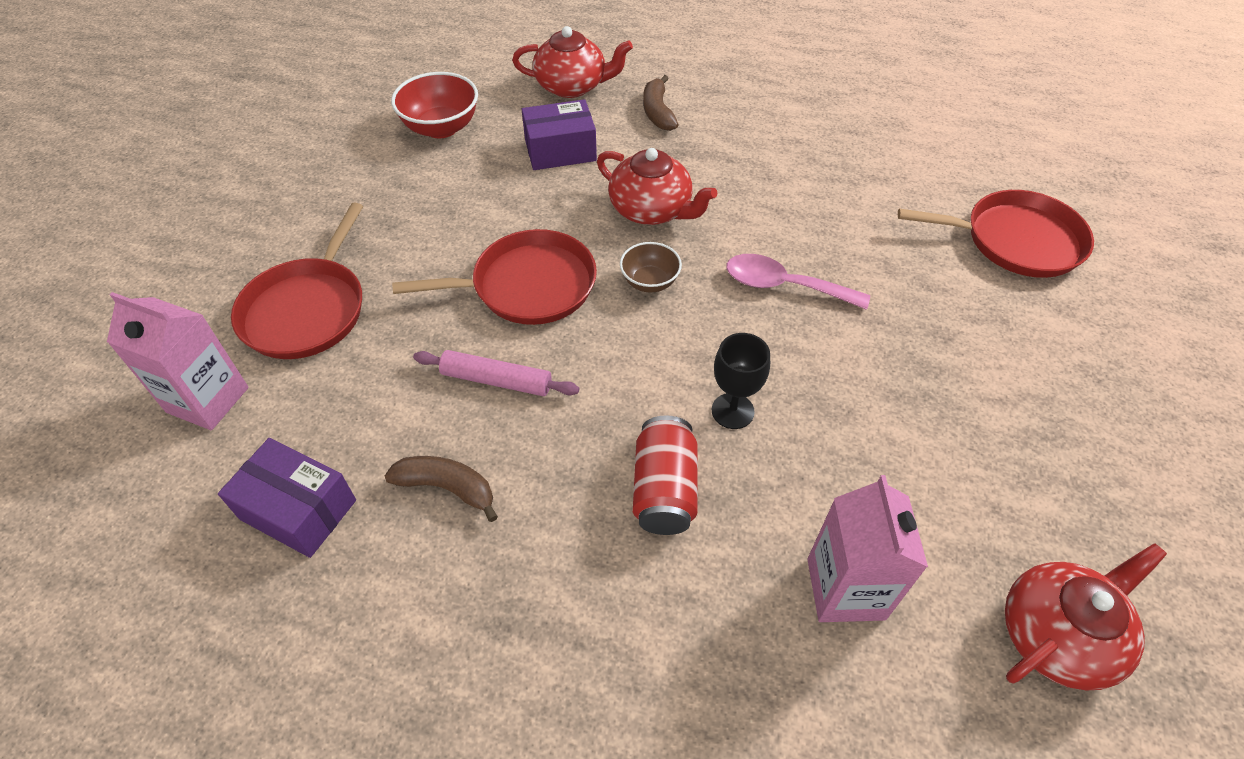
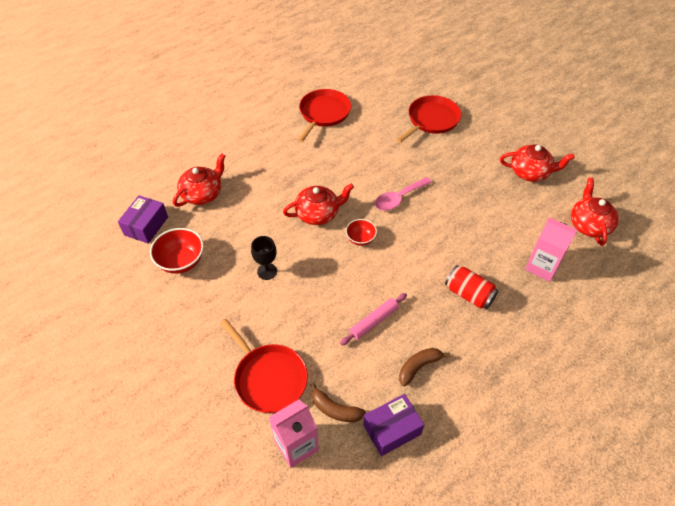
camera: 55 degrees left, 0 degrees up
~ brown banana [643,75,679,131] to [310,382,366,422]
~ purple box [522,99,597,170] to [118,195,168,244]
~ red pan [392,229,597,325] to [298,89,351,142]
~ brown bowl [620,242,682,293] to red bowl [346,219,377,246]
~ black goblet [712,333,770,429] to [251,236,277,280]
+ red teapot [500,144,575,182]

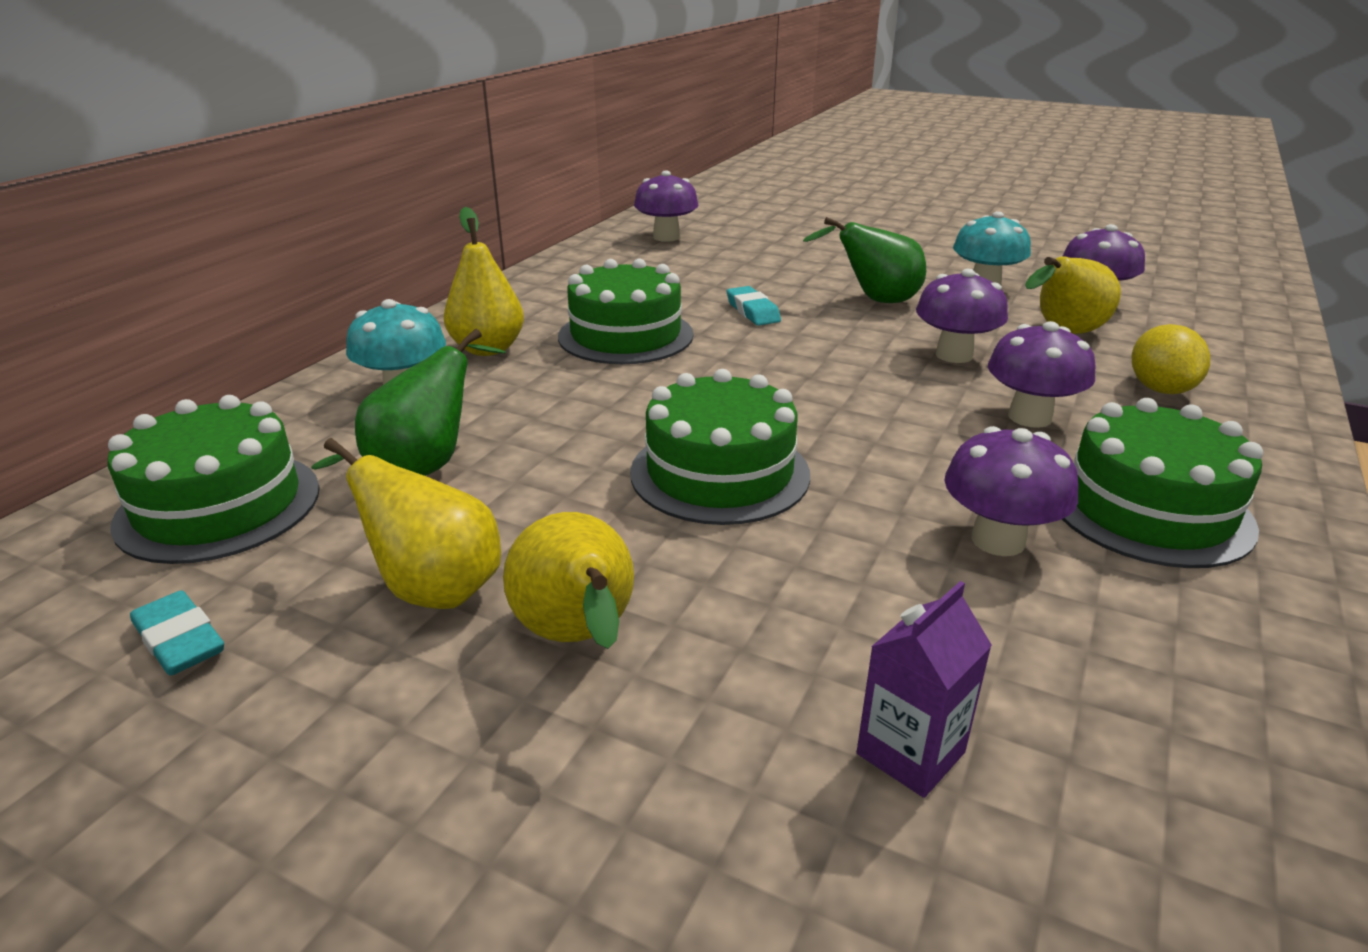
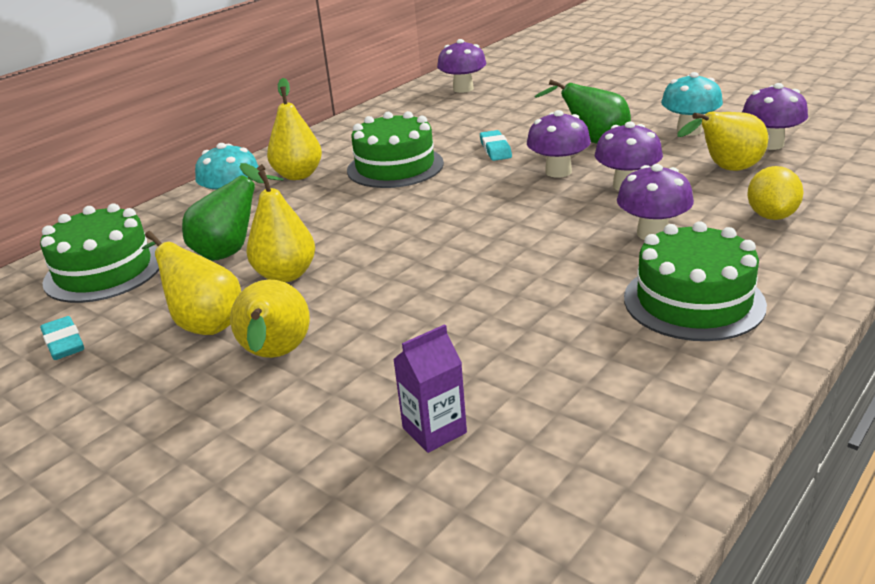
camera: 15 degrees right, 0 degrees up
- green cake [630,369,810,525]
~ purple mushroom [945,426,1079,556] to [527,110,591,178]
+ yellow pear [239,163,315,283]

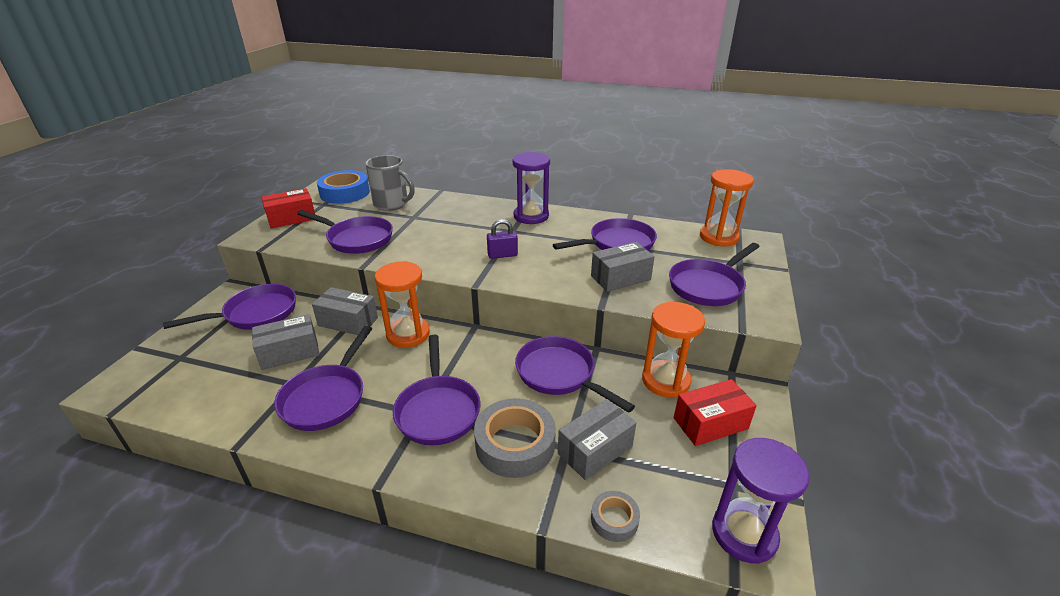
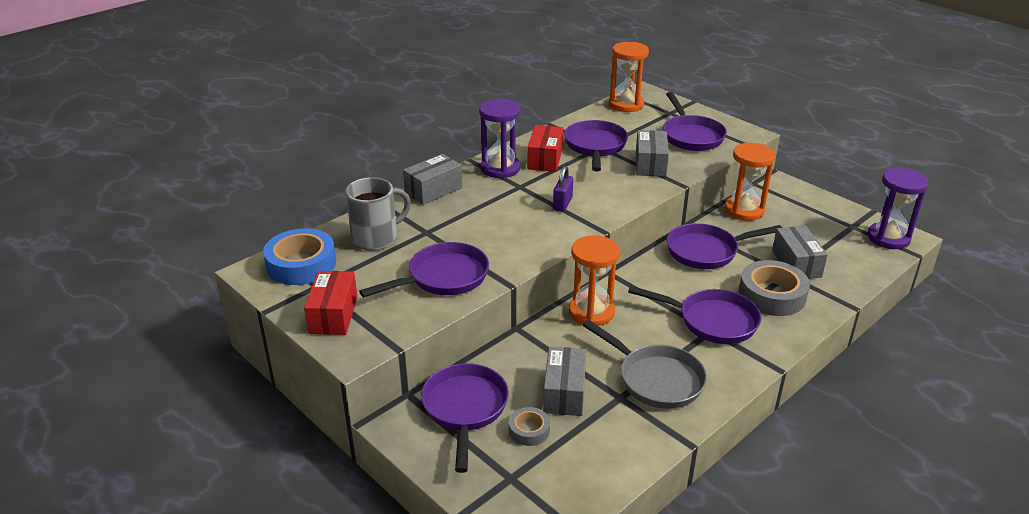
camera: 60 degrees left, 0 degrees up
~ grey box [312,287,378,335] to [403,154,462,205]
~ purple pan [274,326,372,431] to grey pan [583,320,707,409]
~ red box [674,379,757,446] to [527,125,563,172]
~ grey tape [591,491,640,542] to [509,407,550,446]

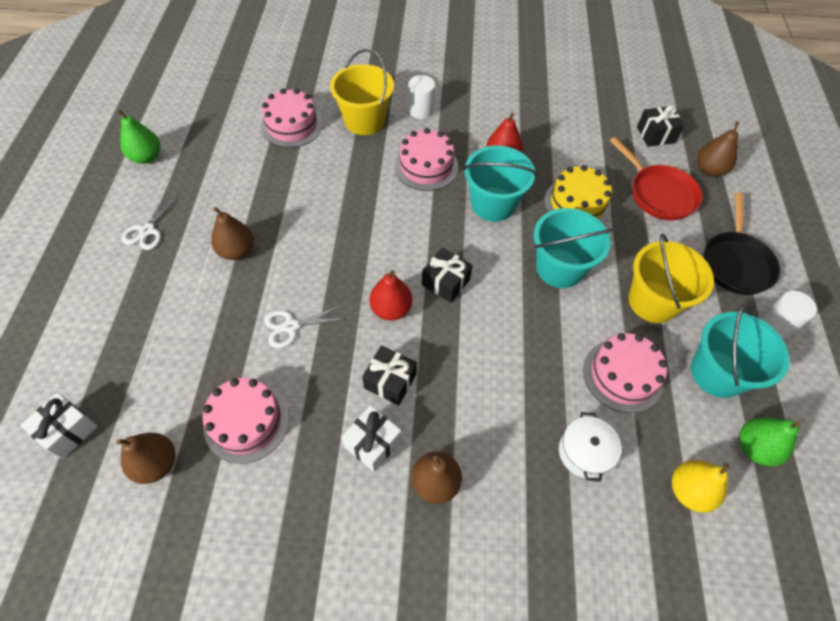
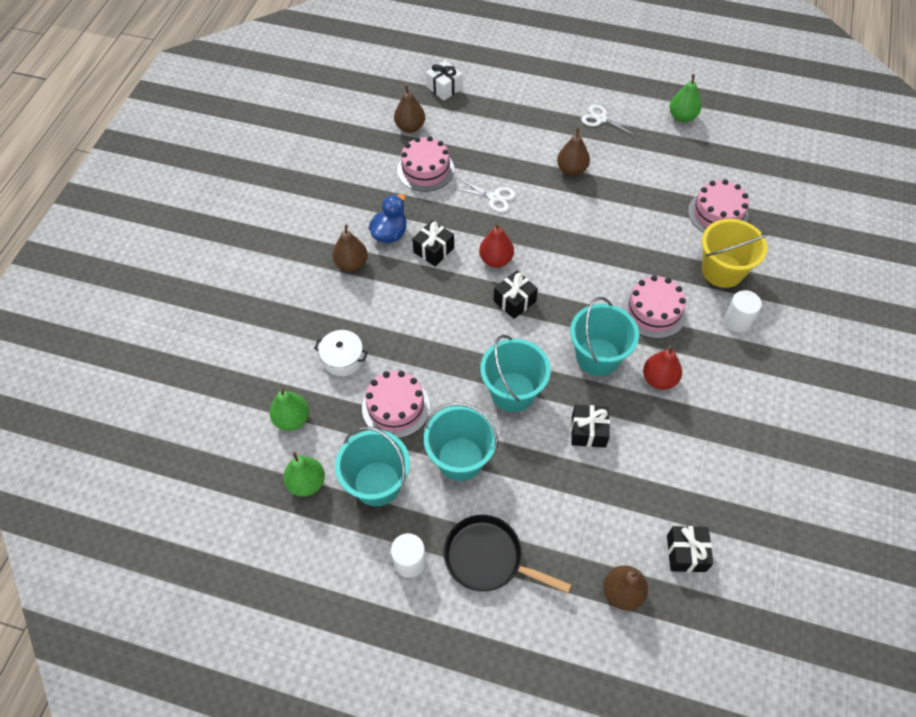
camera: 105 degrees right, 0 degrees up
- red pan [610,137,702,220]
~ yellow cake [544,165,612,224] to black gift [571,405,610,448]
~ yellow bucket [629,234,714,323] to turquoise bucket [424,402,498,481]
~ white scissors [264,305,344,348] = [456,179,516,212] 120 degrees clockwise
~ white gift [341,405,401,472] to blue duck [369,194,407,243]
~ yellow pear [672,460,729,513] to green pear [269,388,309,431]

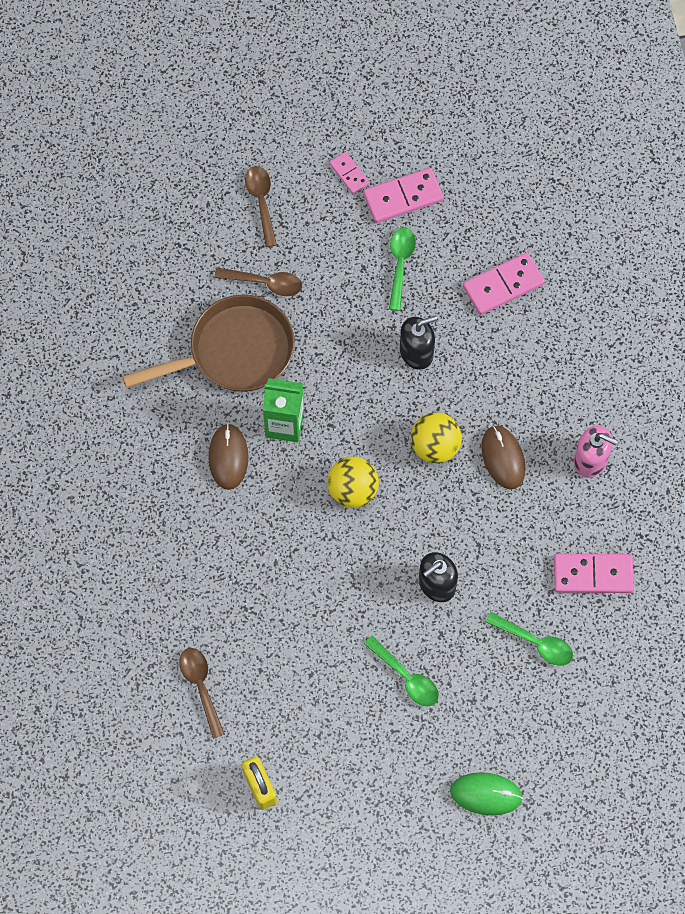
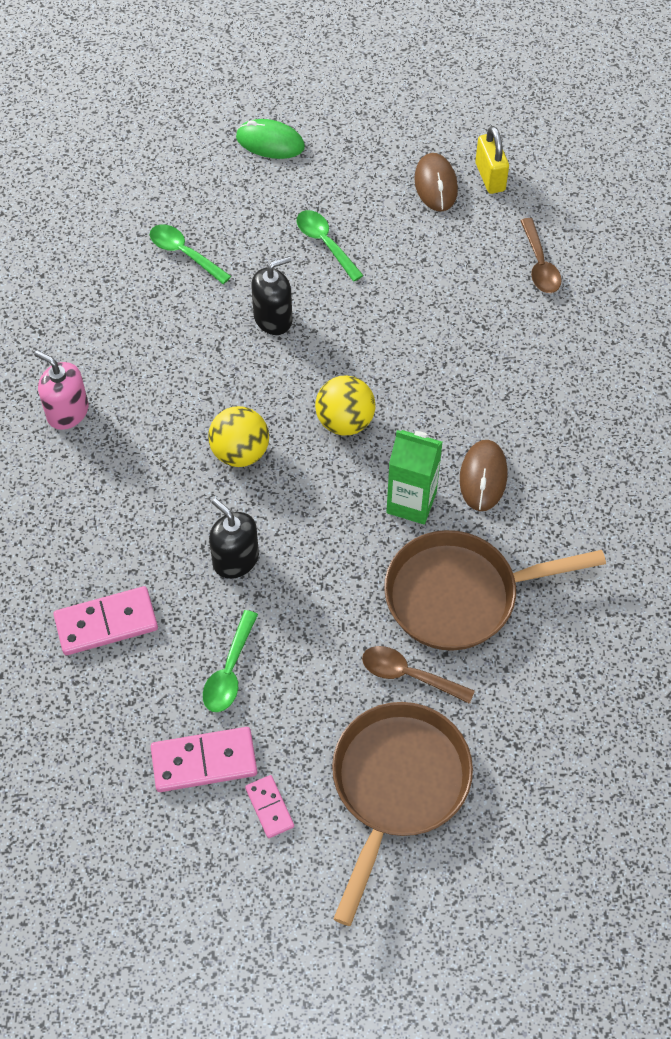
camera: 170 degrees left, 10 degrees down
~ brown spoon [245,166,277,247] to brown pan [332,702,473,926]
~ black soap dispenser [400,315,438,369] = [209,498,259,579] 60 degrees clockwise
~ brown mouse [481,425,526,489] to [414,153,458,211]
- pink domino [554,554,634,593]

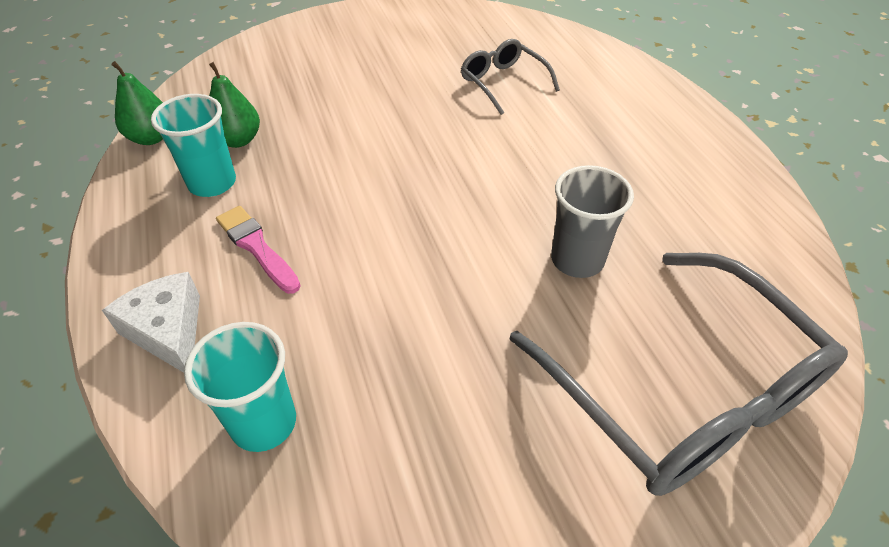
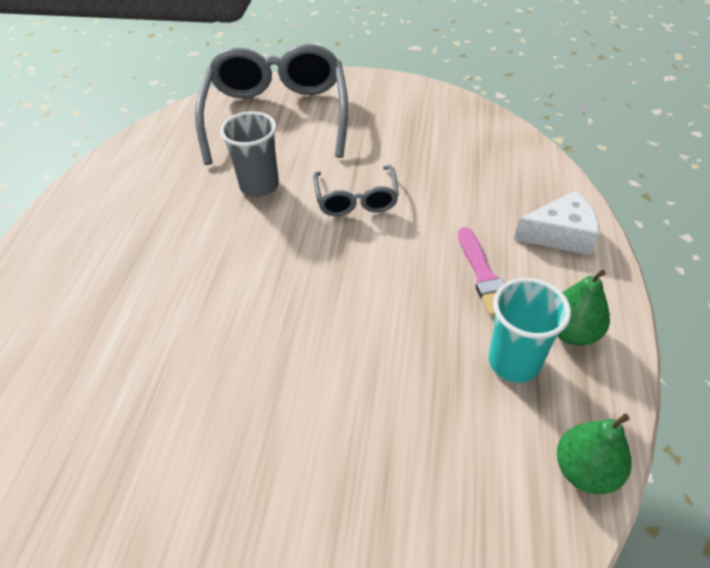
camera: 150 degrees left, 0 degrees up
~ grey glasses [461,39,560,115] to [313,165,399,216]
~ green pear [209,62,260,148] to [557,270,610,346]
~ white cheese [102,272,200,373] = [514,190,599,255] 90 degrees counterclockwise
- turquoise cup [184,322,296,452]

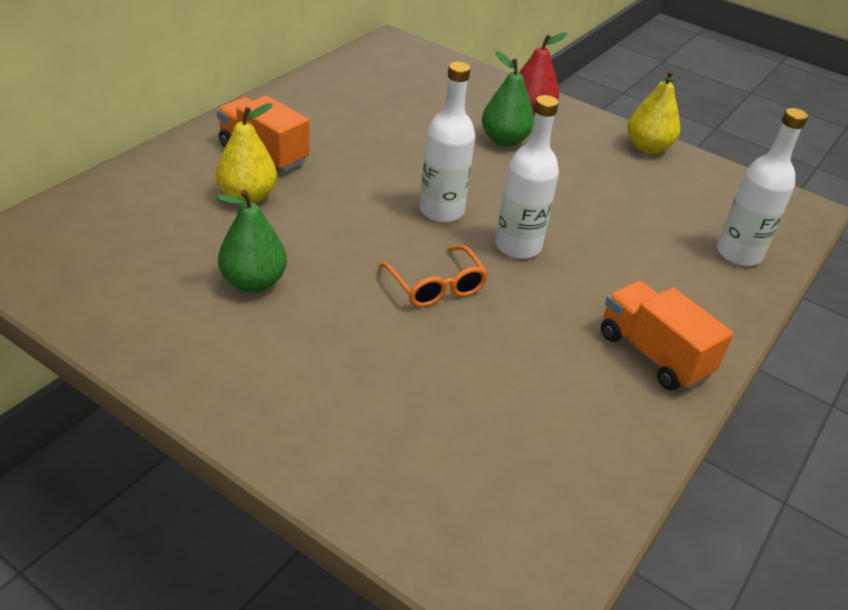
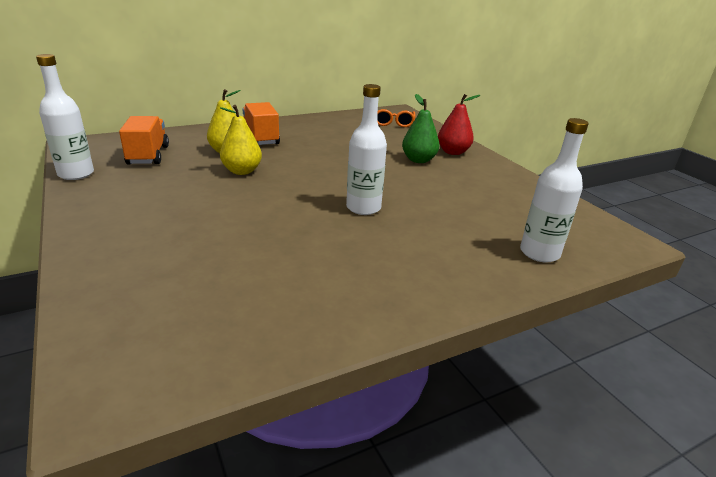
camera: 30 degrees right, 10 degrees down
~ white bottle [419,62,475,222] to [36,54,94,180]
~ yellow pear [627,70,680,154] to [220,105,262,175]
- green pear [216,190,287,292]
~ orange glasses [379,245,488,307] to [377,109,416,127]
~ orange truck [601,281,734,391] to [119,116,169,165]

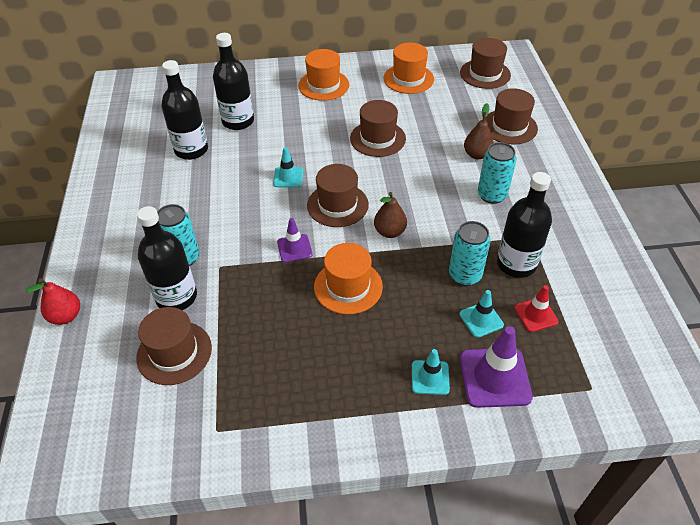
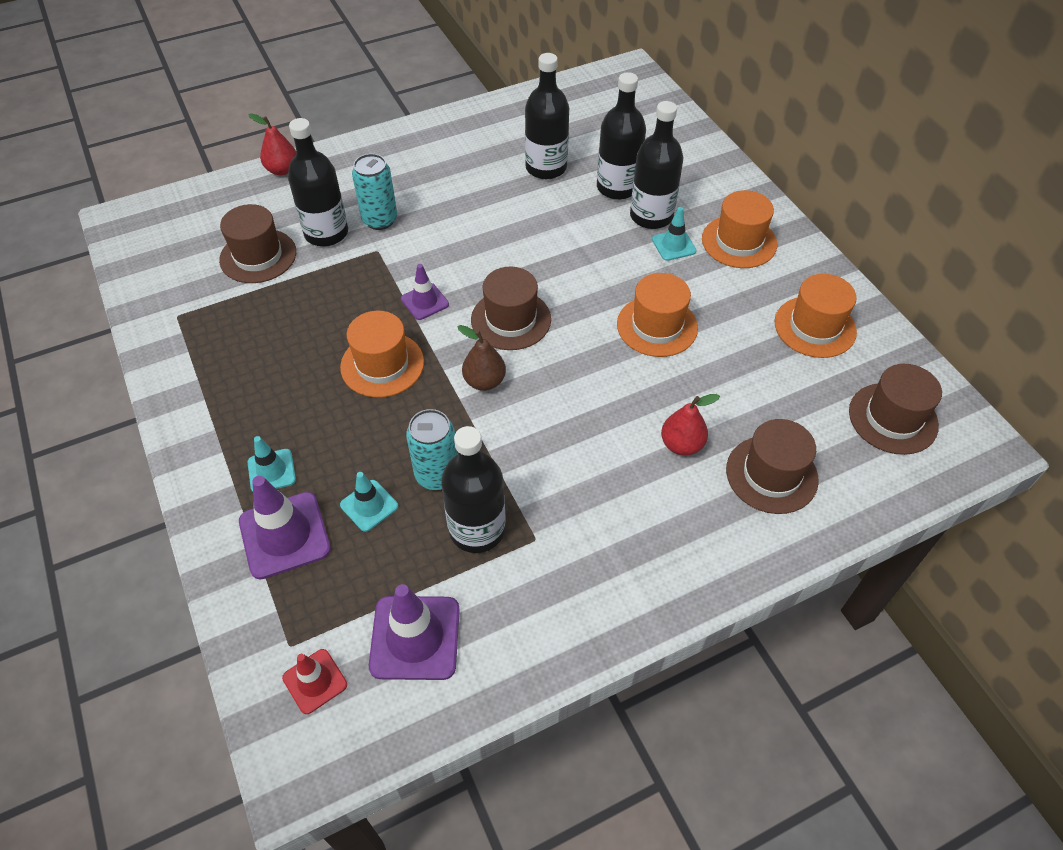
camera: 70 degrees right, 5 degrees up
~ brown hat [350,100,406,157] to orange hat [617,273,698,357]
~ brown pear [464,103,494,159] to red pear [661,394,720,456]
- turquoise can [478,142,517,204]
~ turquoise traffic cone [273,147,303,188] to [652,207,697,261]
~ red traffic cone [514,285,559,332] to [282,649,347,714]
+ black bottle [630,101,683,229]
+ purple traffic cone [369,584,460,680]

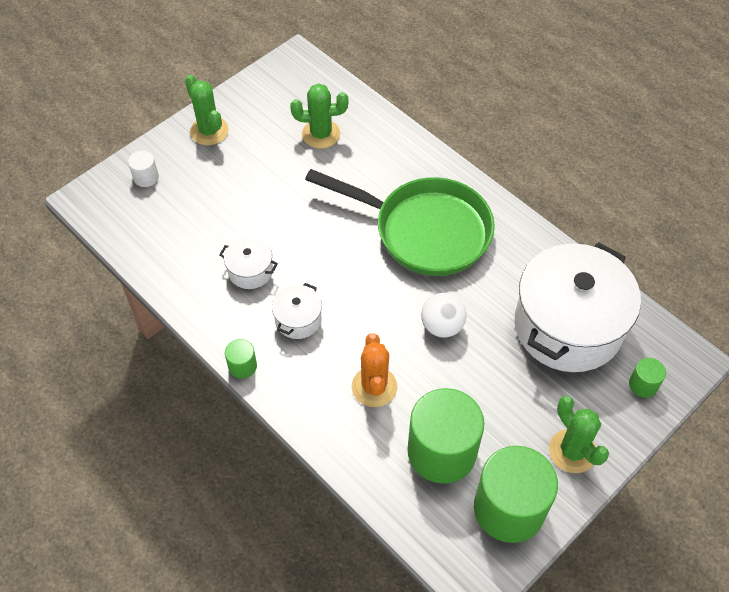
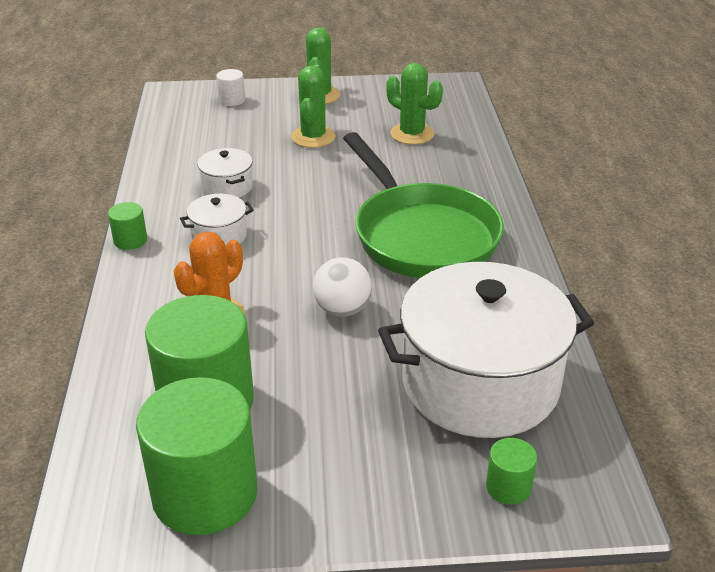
camera: 40 degrees right, 20 degrees down
~ green cactus [549,396,609,473] to [291,65,335,148]

